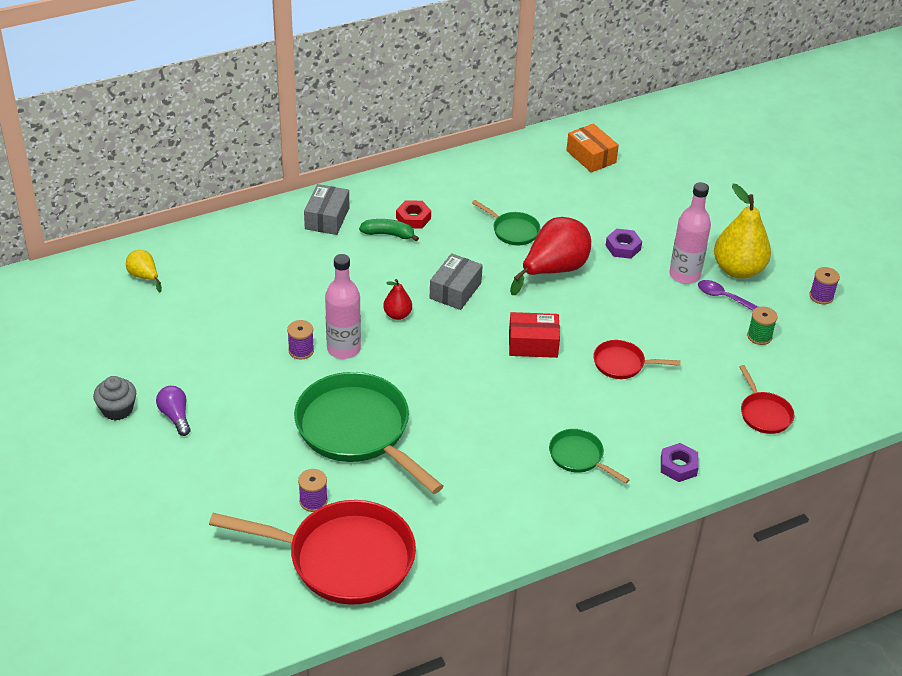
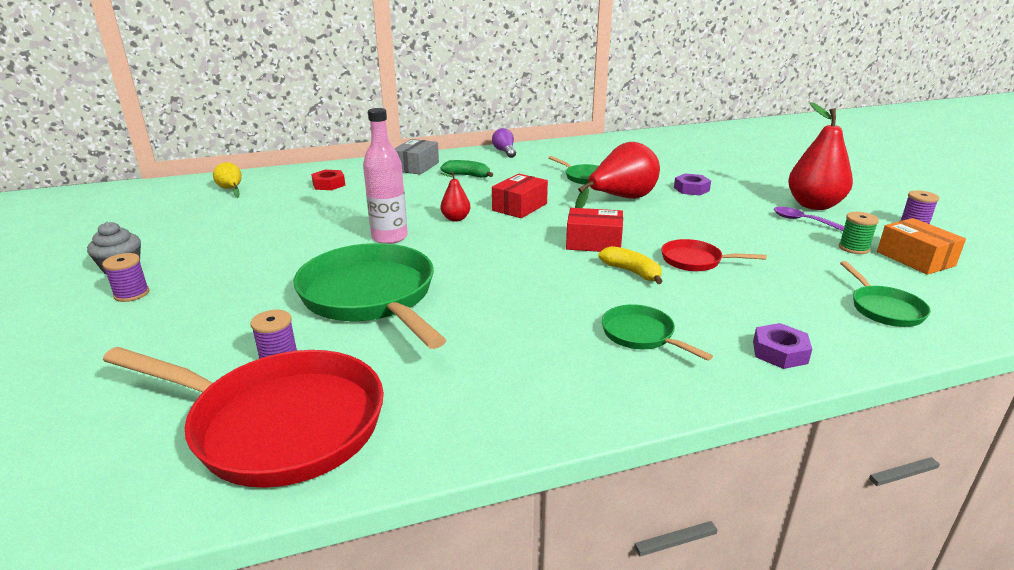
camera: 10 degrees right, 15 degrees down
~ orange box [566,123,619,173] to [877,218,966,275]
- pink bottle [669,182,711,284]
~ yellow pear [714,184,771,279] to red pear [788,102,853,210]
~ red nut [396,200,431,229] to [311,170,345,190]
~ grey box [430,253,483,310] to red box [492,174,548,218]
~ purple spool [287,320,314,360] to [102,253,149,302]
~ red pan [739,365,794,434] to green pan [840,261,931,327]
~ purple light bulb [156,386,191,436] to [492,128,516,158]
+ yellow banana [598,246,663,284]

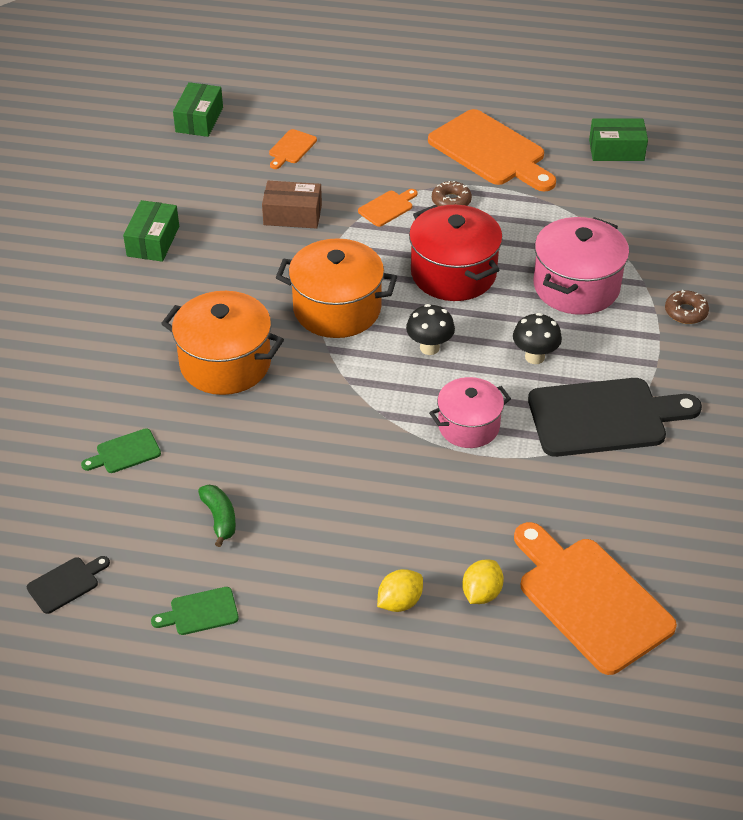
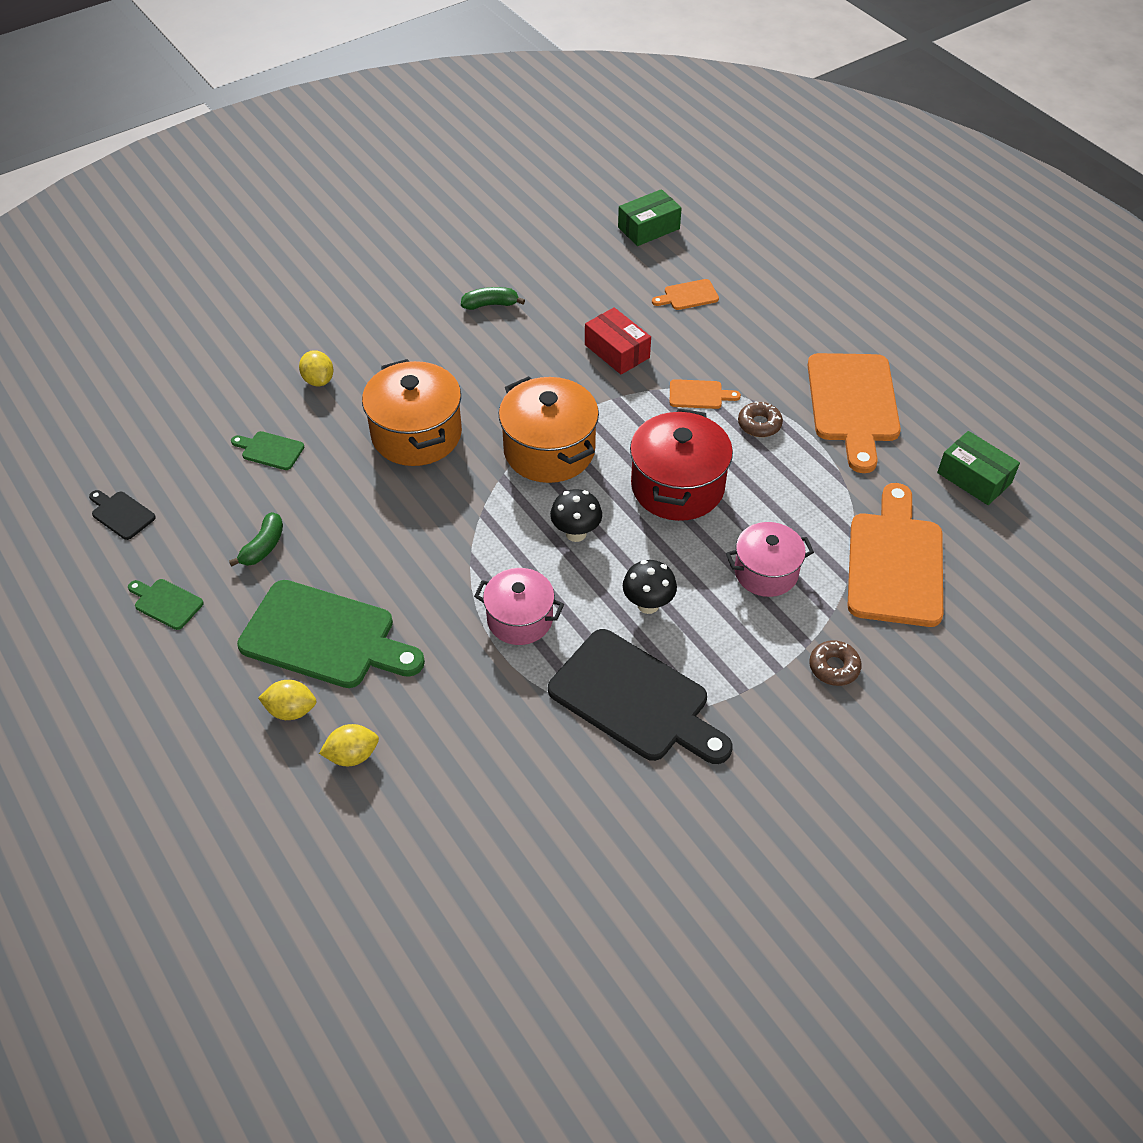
camera: 45 degrees right, 5 degrees up
~ brown box [262,181,322,229] to red box [585,307,651,375]
~ green box [123,200,179,262] to green banana [461,287,525,310]
~ pink pot [534,217,629,315] = [726,522,814,597] x0.65
~ orange cutting board [514,522,677,675] to [847,483,943,627]
~ black cutting board [27,556,110,614] = [89,490,156,540] 150 degrees counterclockwise
+ yellow lemon [299,350,333,386]
+ green cutting board [237,580,425,688]

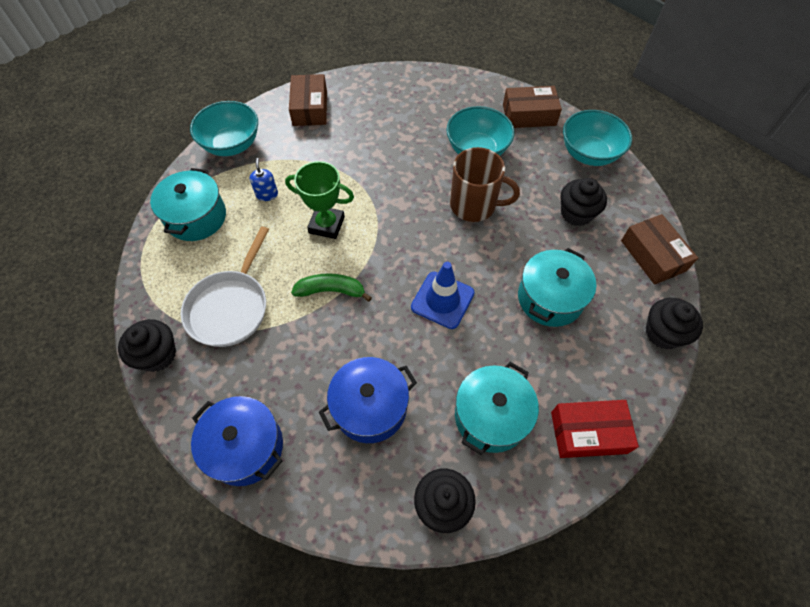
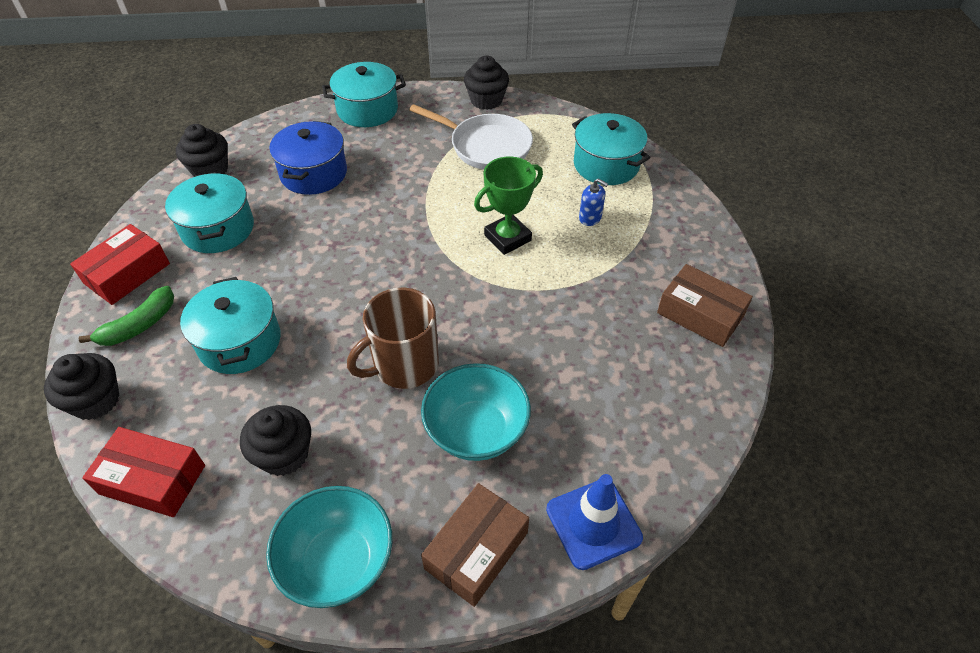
camera: 130 degrees right, 10 degrees down
- turquoise bowl [190,101,258,156]
~ brown box [621,214,698,285] to red box [82,427,205,517]
~ white pan [181,226,269,347] = [409,104,533,170] 150 degrees clockwise
~ blue traffic cone [411,262,475,329] to [546,474,643,570]
~ green banana [291,273,372,302] to [79,286,174,346]
~ blue pot [191,396,283,486] to turquoise pot [322,62,406,127]

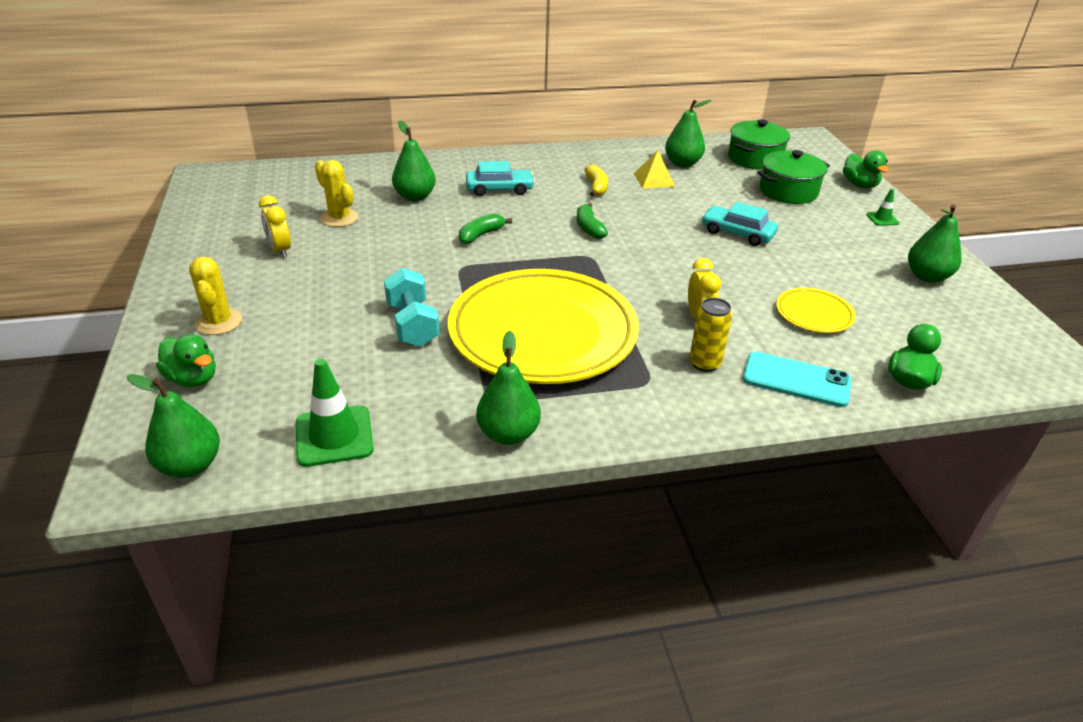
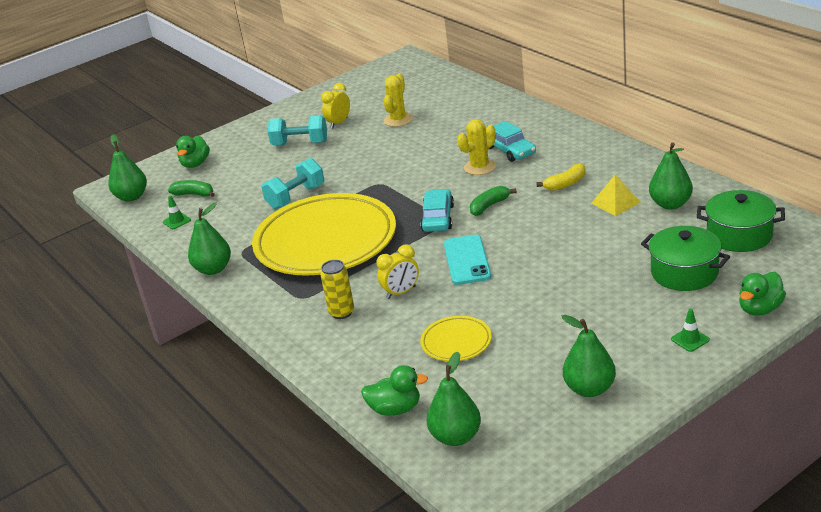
camera: 70 degrees right, 5 degrees down
~ green pear [392,121,436,201] to [427,352,481,446]
~ turquoise car [702,202,778,246] to [420,189,454,232]
~ green banana [459,213,512,244] to [168,180,215,197]
~ yellow cactus [189,257,242,335] to [457,119,496,175]
~ turquoise phone [743,352,852,407] to [444,235,491,285]
~ green traffic cone [296,359,374,467] = [163,195,191,229] x0.50
+ turquoise dumbbell [268,115,327,145]

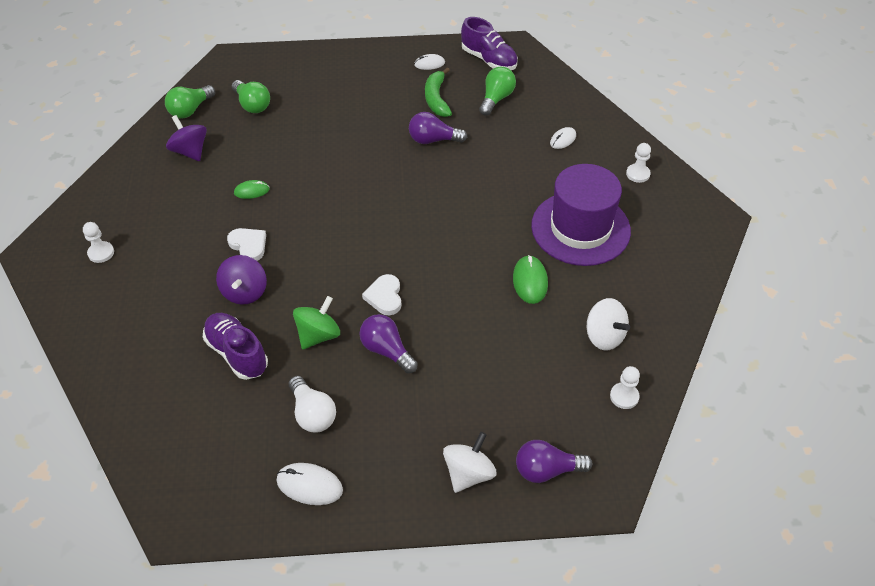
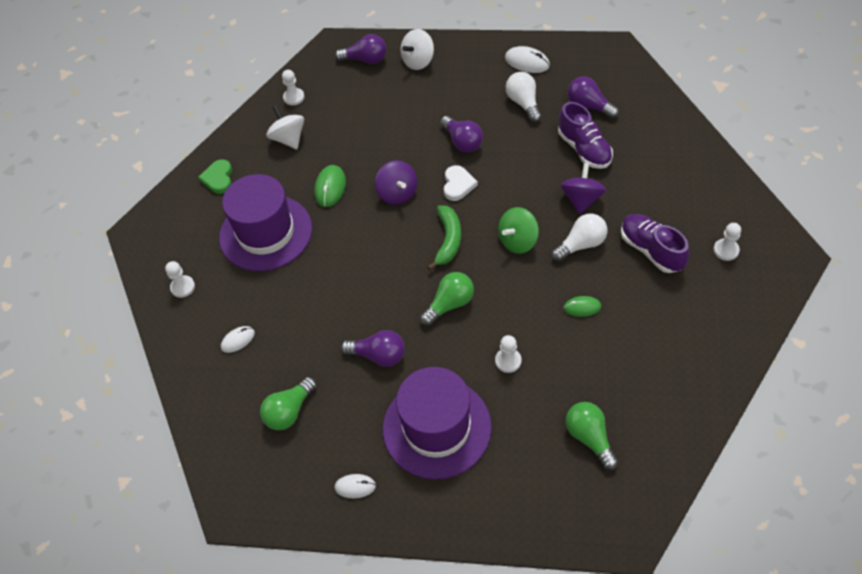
camera: 165 degrees left, 5 degrees up
~ purple shoe [461,17,518,70] to [621,214,690,273]
~ green banana [425,67,452,117] to [427,205,461,270]
~ green light bulb [165,85,215,118] to [420,272,474,326]
~ purple spinning top [166,115,207,161] to [375,160,417,205]
~ white heart [227,228,266,261] to white light bulb [552,213,607,261]
~ green spinning top [293,296,340,350] to [498,207,539,254]
+ purple light bulb [567,76,619,118]
+ green heart [198,159,232,194]
+ white pawn [495,335,521,373]
+ purple hat [383,367,492,479]

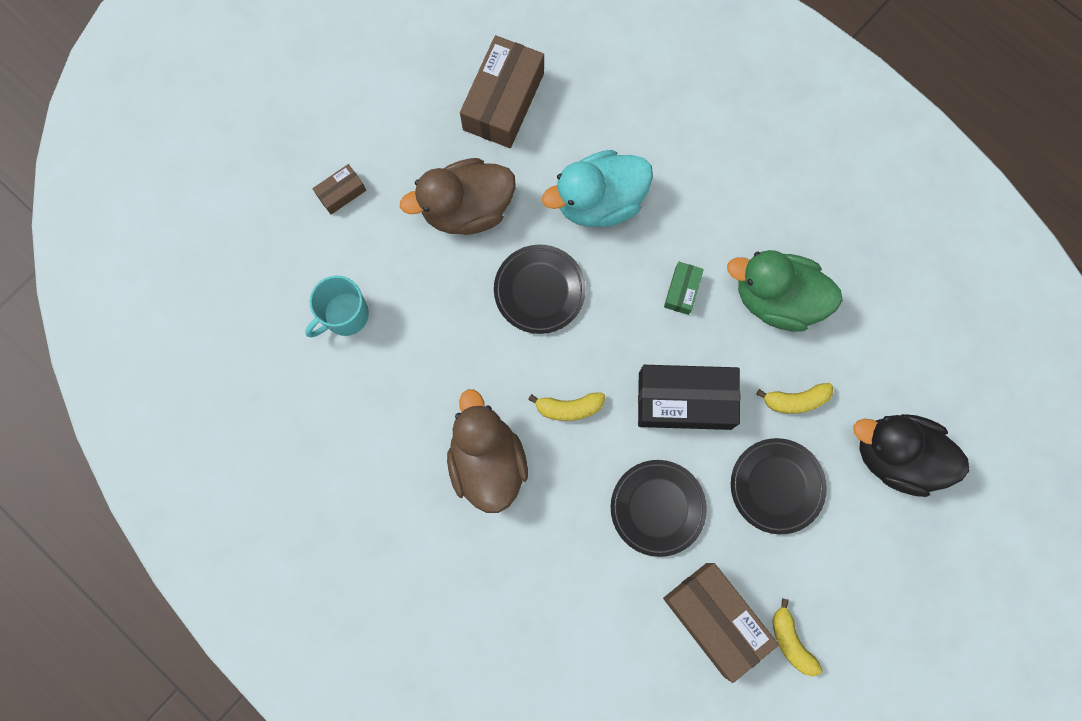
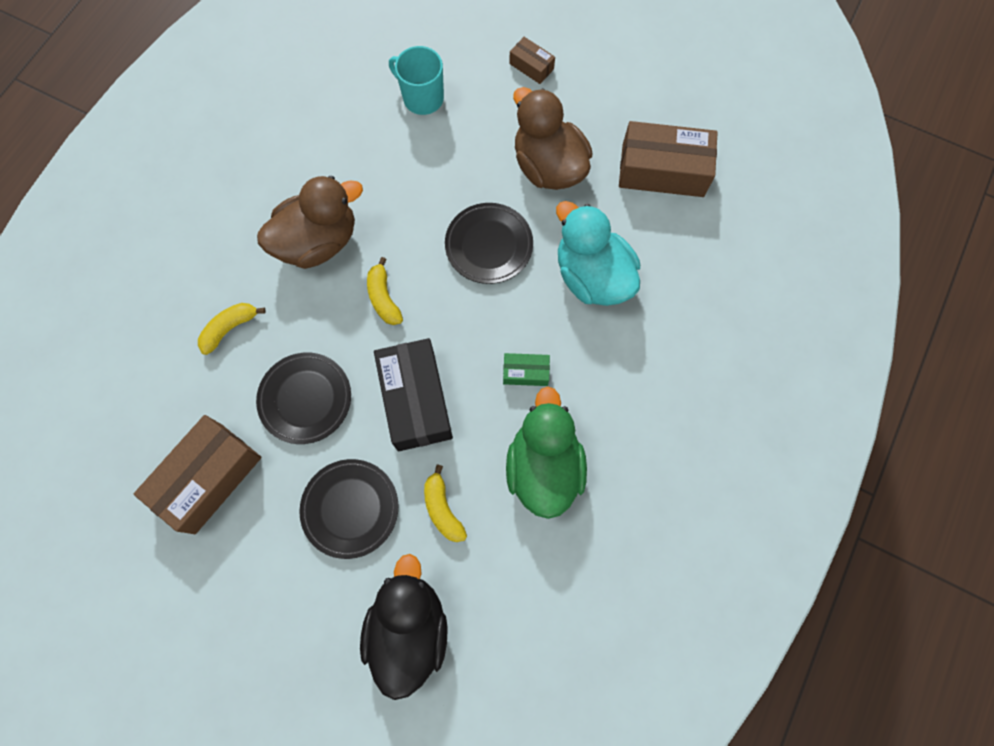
camera: 75 degrees right, 5 degrees down
~ yellow banana [772,598,822,677] to [198,303,266,355]

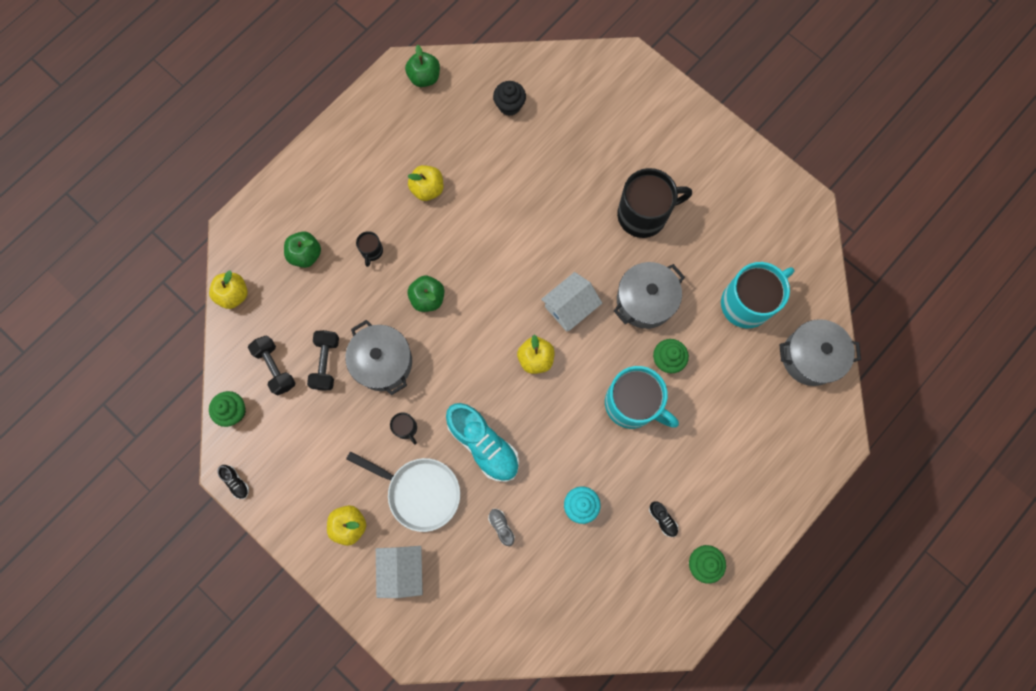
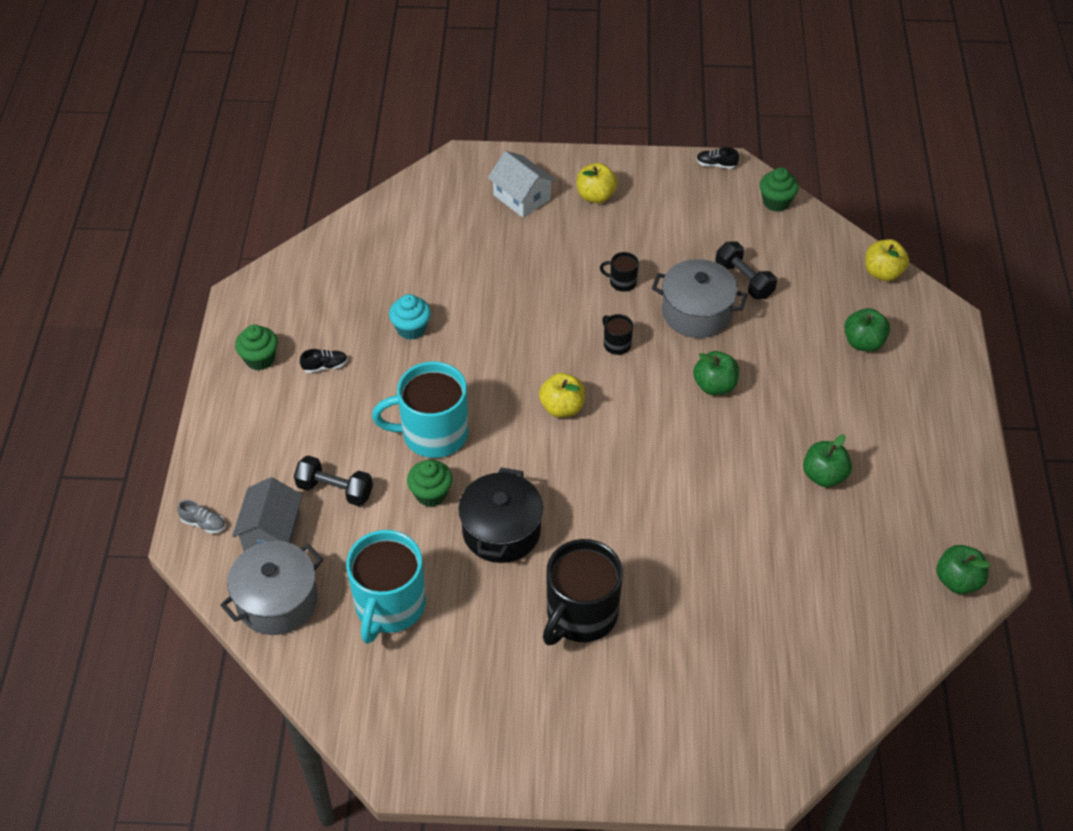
camera: 140 degrees right, 25 degrees down
- black cupcake [493,81,526,116]
~ yellow apple [407,165,444,201] to green apple [803,435,852,487]
~ black mug [356,231,383,267] to [602,314,633,355]
~ grey pot [614,262,685,329] to black pot [458,467,543,563]
- white house [541,272,602,332]
~ black dumbbell [248,336,295,396] to [294,455,373,506]
- turquoise shoe [446,403,519,482]
- white pan [346,451,460,532]
~ black shoe [649,501,679,537] = [300,349,348,373] 150 degrees clockwise
~ grey shoe [488,509,515,546] to [177,500,226,534]
+ grey house [232,477,302,551]

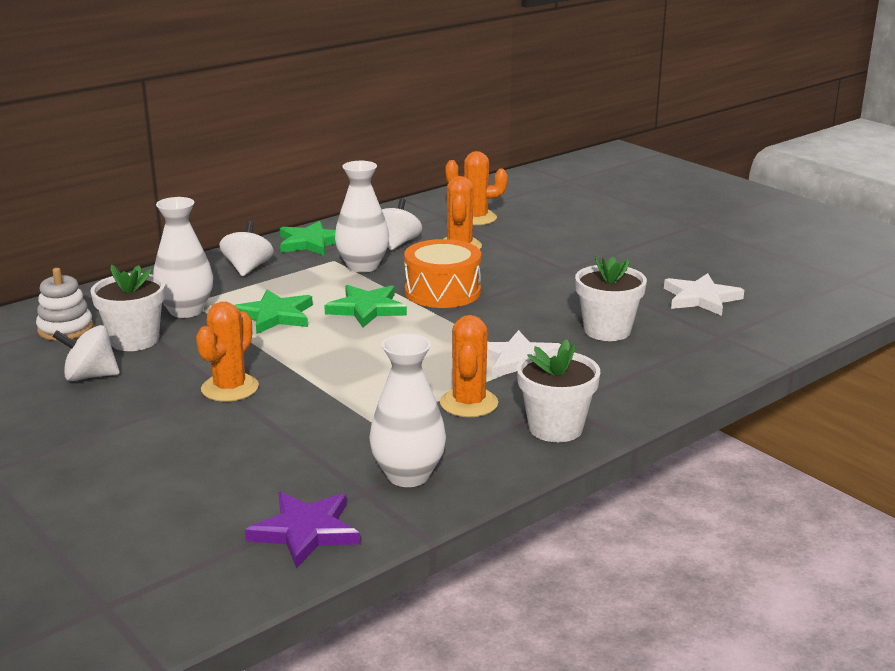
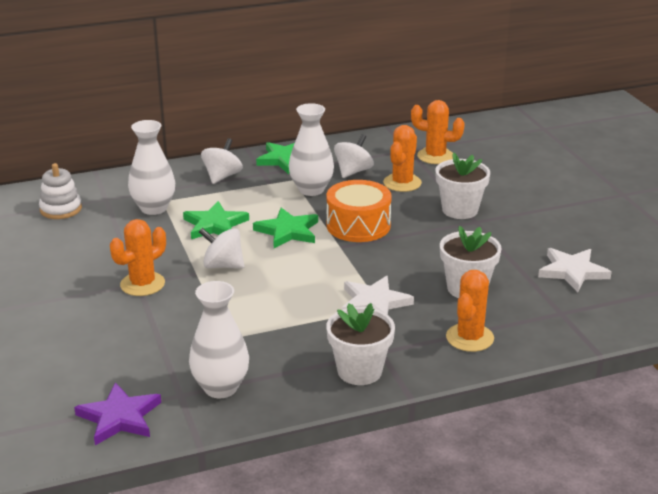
camera: 20 degrees right, 5 degrees up
~ white flower pot [91,265,165,351] to [435,152,490,219]
~ orange cactus [440,315,498,417] to [446,270,494,352]
~ white spinning top [52,325,120,381] to [199,228,244,268]

